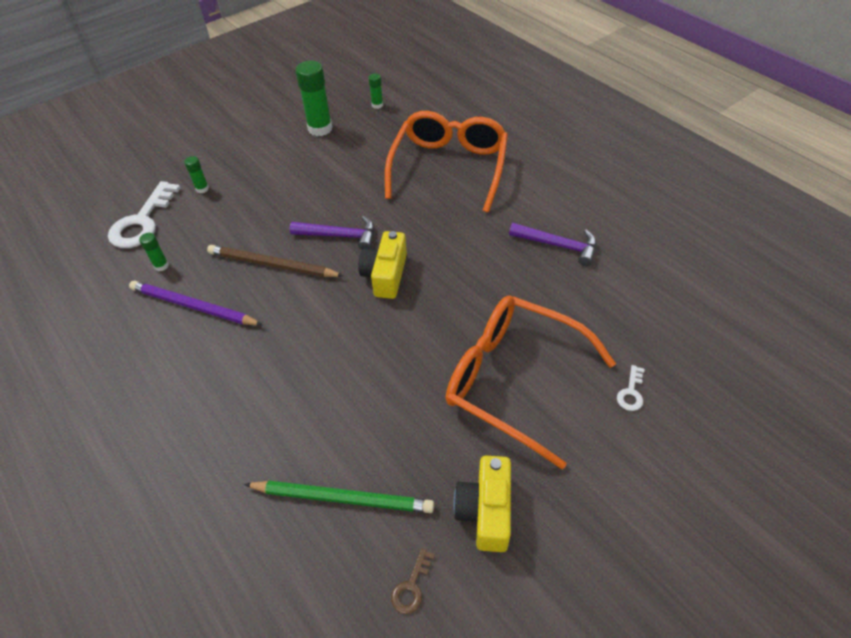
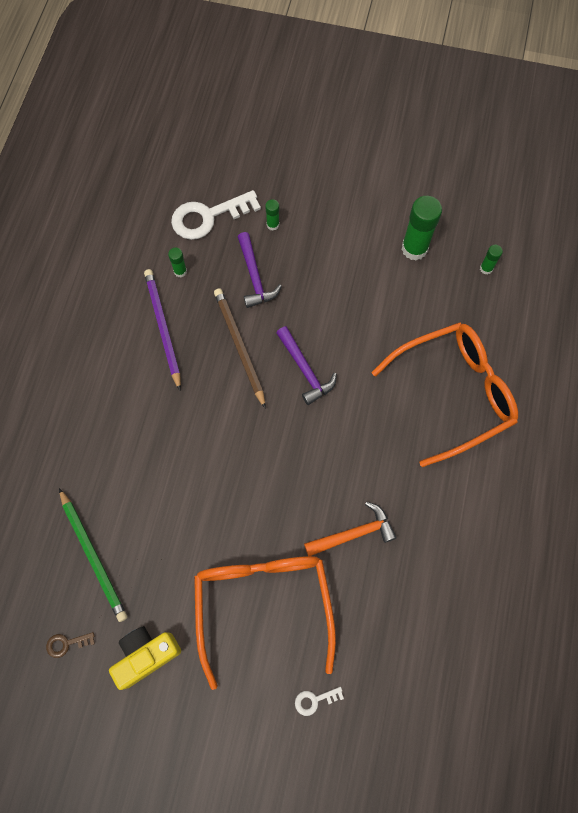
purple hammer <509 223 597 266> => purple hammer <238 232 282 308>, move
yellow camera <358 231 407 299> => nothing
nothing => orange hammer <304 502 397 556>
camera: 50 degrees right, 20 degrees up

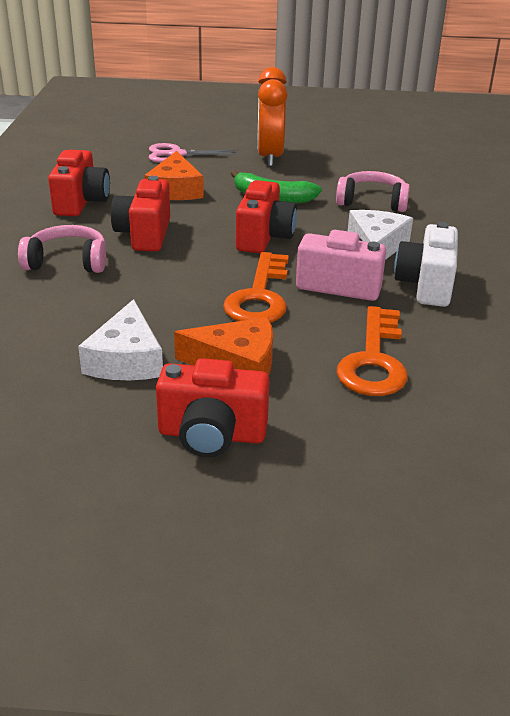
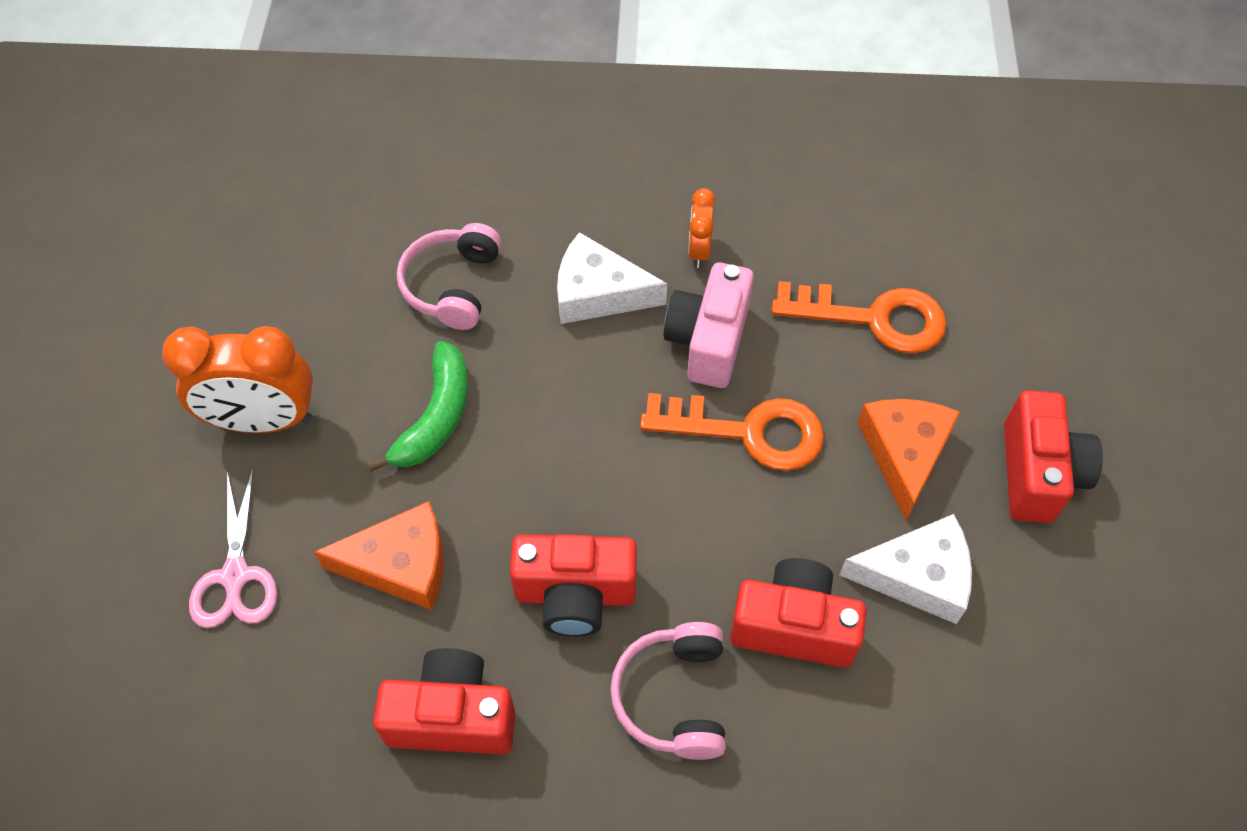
red camera <236 180 297 253> => red camera <730 558 867 668>, move
white camera <394 222 458 307> => orange clock <688 188 716 268>
camera: 90 degrees left, 25 degrees up

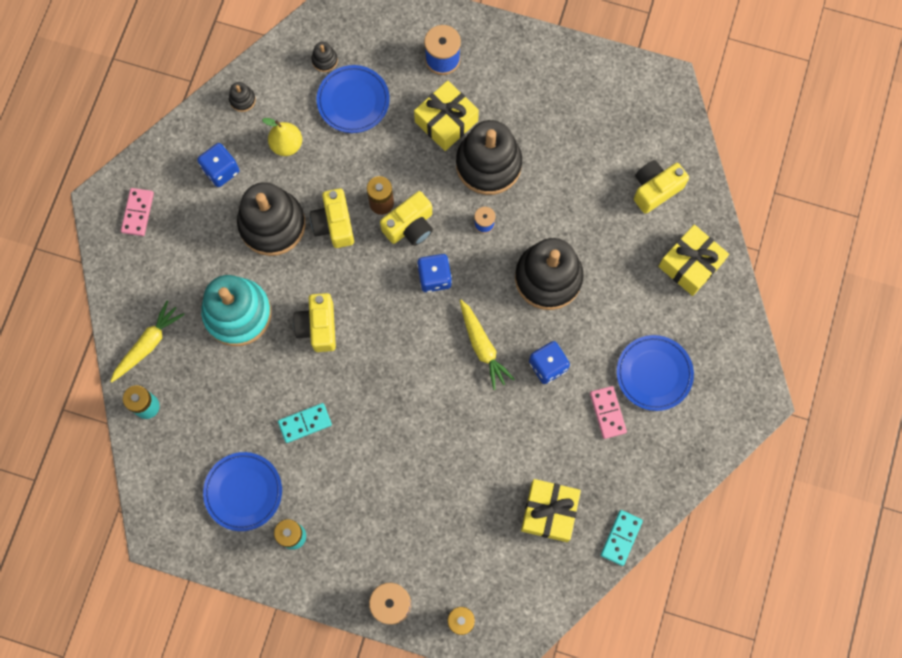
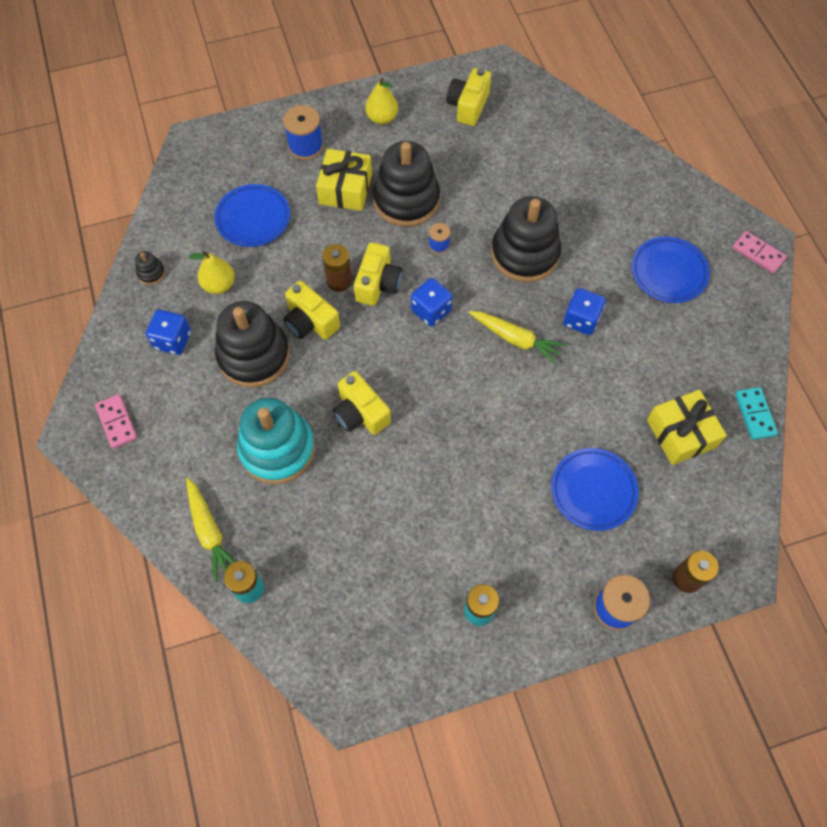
black stacking toy <311 42 338 72> => nothing
yellow camera <634 160 689 214> => yellow camera <447 68 491 126>, move
yellow gift <658 225 729 296> => nothing
yellow carrot <110 301 185 382> => yellow carrot <186 478 235 581>, 150 degrees clockwise
pink domino <590 386 627 439> => pink domino <732 231 787 273>, move
turquoise domino <278 403 332 443> => nothing
blue plate <203 452 282 531> => blue plate <551 448 639 531>, move
nothing => yellow pear <365 78 398 125>
camera: 35 degrees left, 10 degrees down

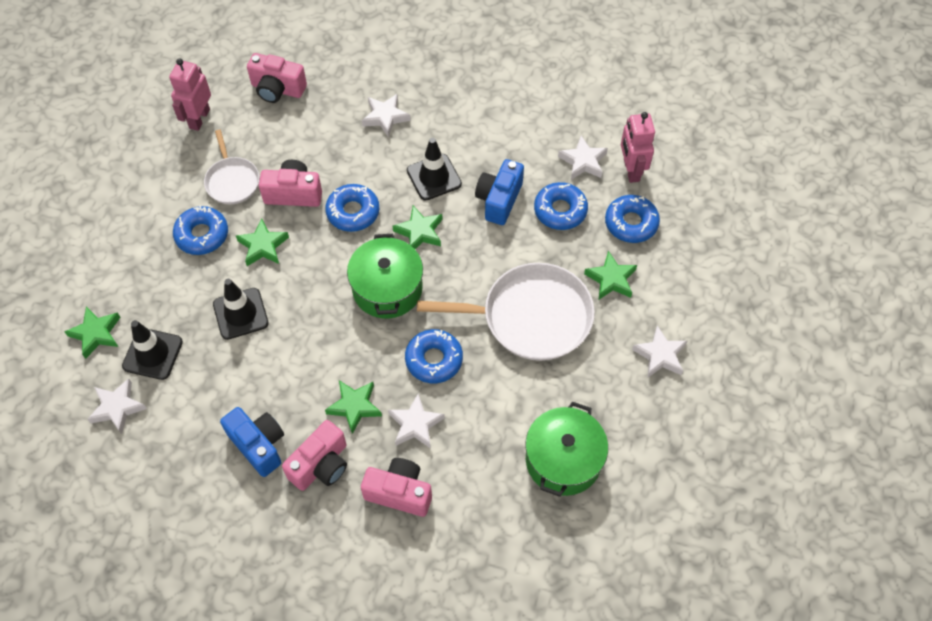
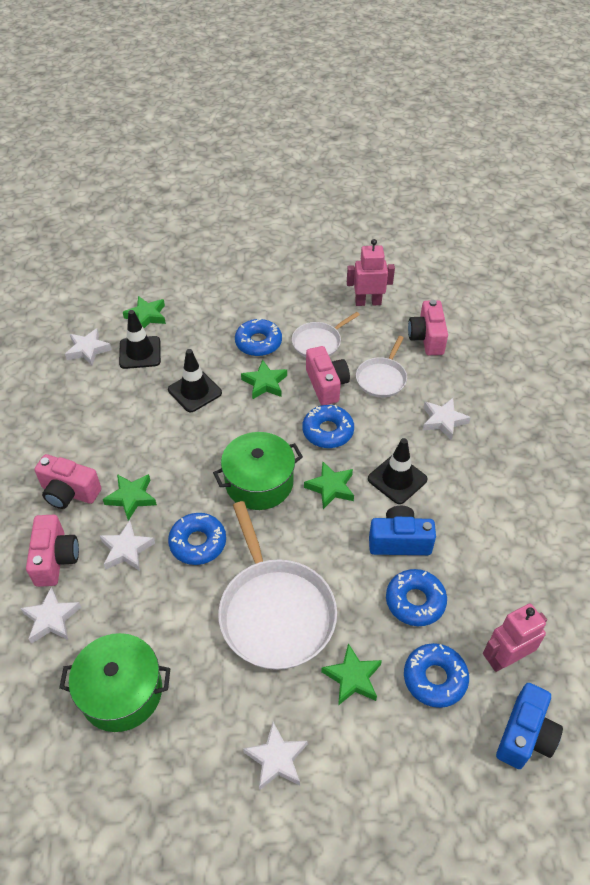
white star <558 136 608 180> => white star <20 587 82 644>, move
blue camera <220 407 284 477> => blue camera <496 683 563 769>, move
nothing => white pan <356 336 407 398>
camera: 70 degrees right, 10 degrees down

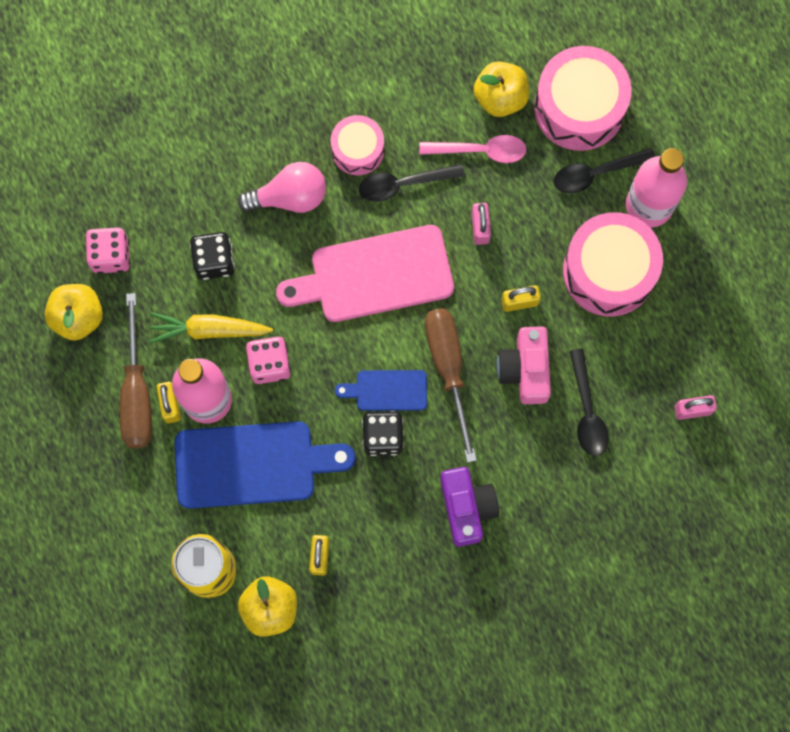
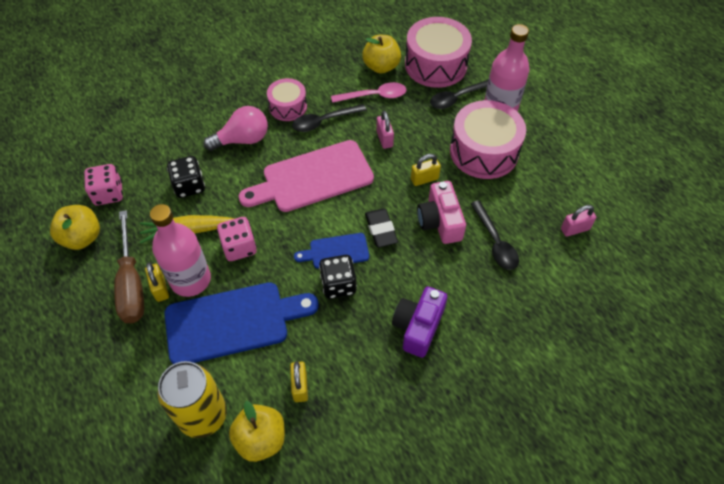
brown screwdriver <425 308 477 463> => black eraser <365 208 398 247>
purple camera <440 467 499 547> => purple camera <392 286 447 358>, 135 degrees counterclockwise
camera: 10 degrees left, 20 degrees down

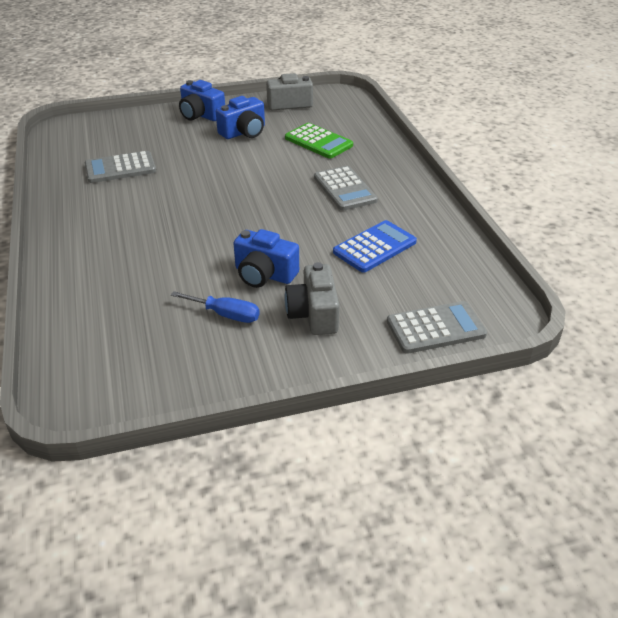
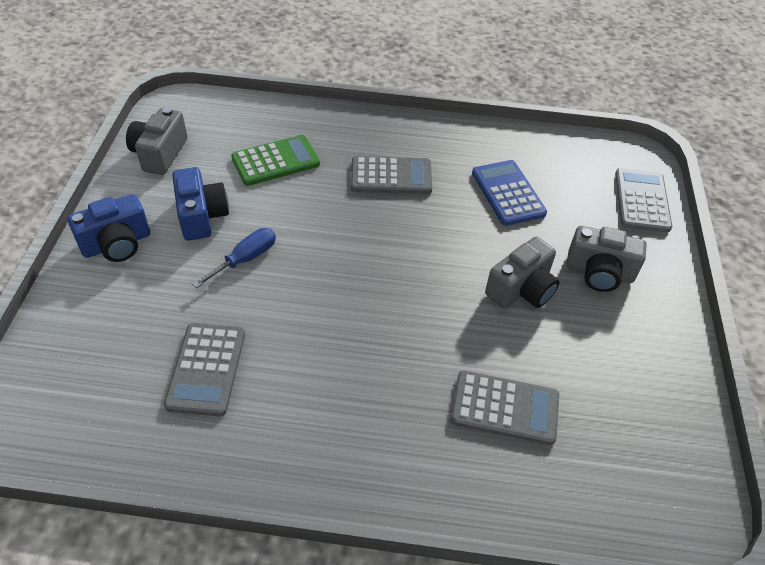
blue camera <233 229 299 288> => grey camera <485 237 560 308>
blue screwdriver <171 291 260 323> => blue screwdriver <192 228 276 288>, move
nothing => grey calculator <450 370 559 445>
camera: 70 degrees left, 10 degrees up

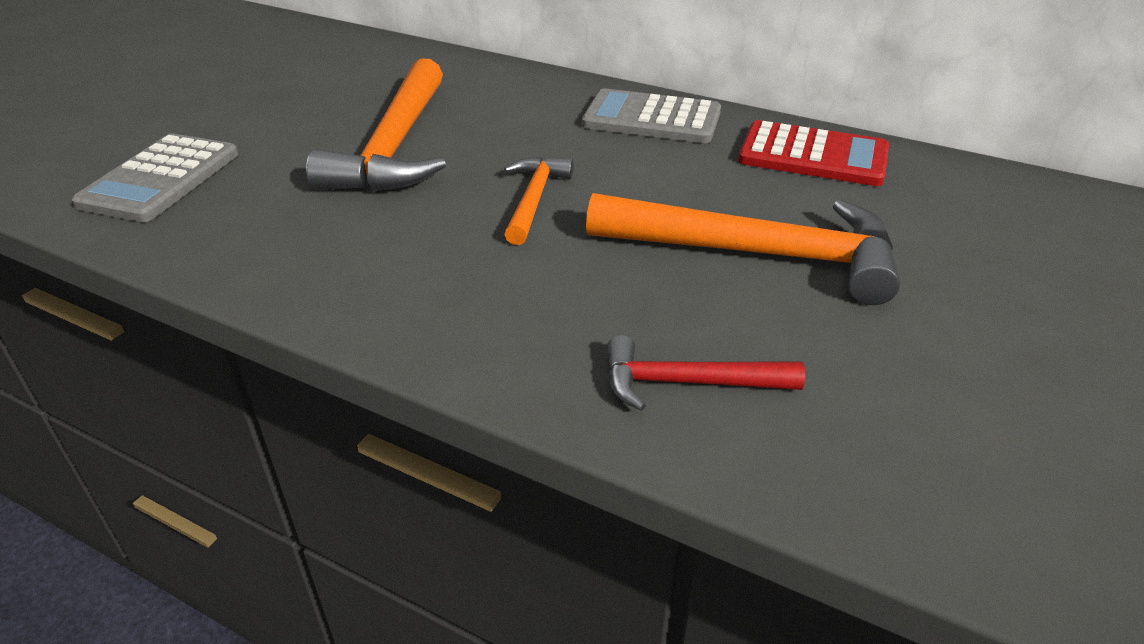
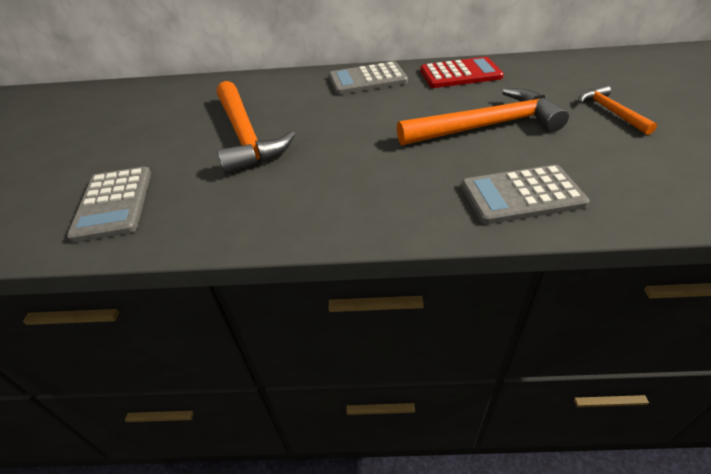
orange hammer <504 156 574 245> => orange hammer <579 85 657 135>, move
red hammer <607 335 805 411> => grey calculator <461 165 590 224>
camera: 25 degrees left, 5 degrees up

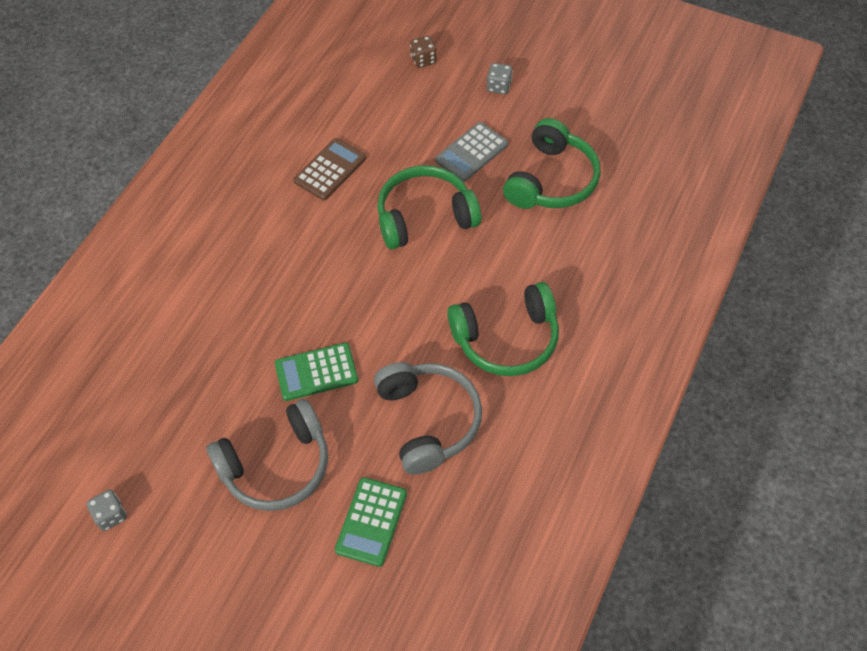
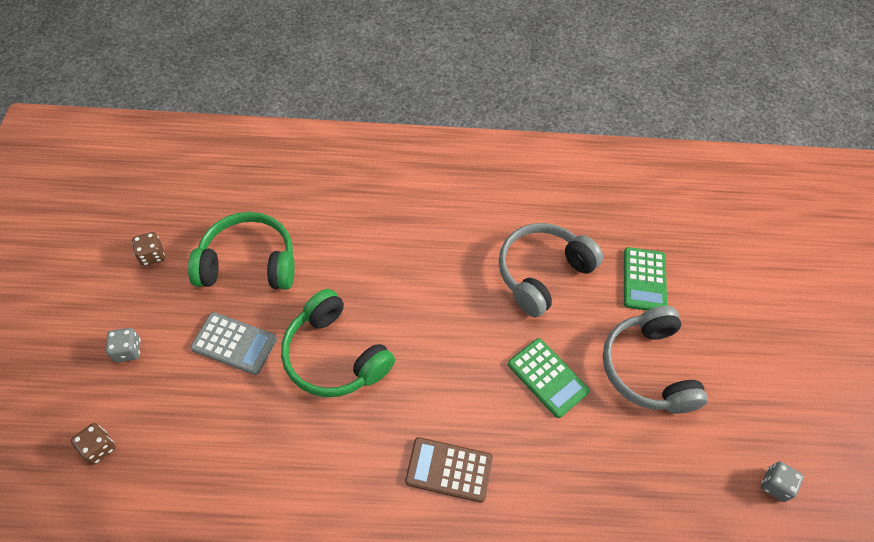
brown calculator <294 138 366 200> => brown calculator <405 437 493 503>, move
green headphones <447 282 559 376> => nothing
grey headphones <206 399 328 511> => grey headphones <602 306 708 413>, 135 degrees counterclockwise
green calculator <335 477 407 567> => green calculator <624 247 667 311>, 105 degrees clockwise
nothing => brown dice <132 232 165 266>
camera: 120 degrees left, 0 degrees up

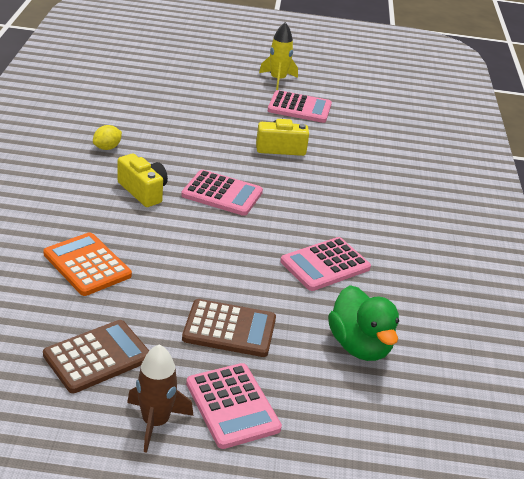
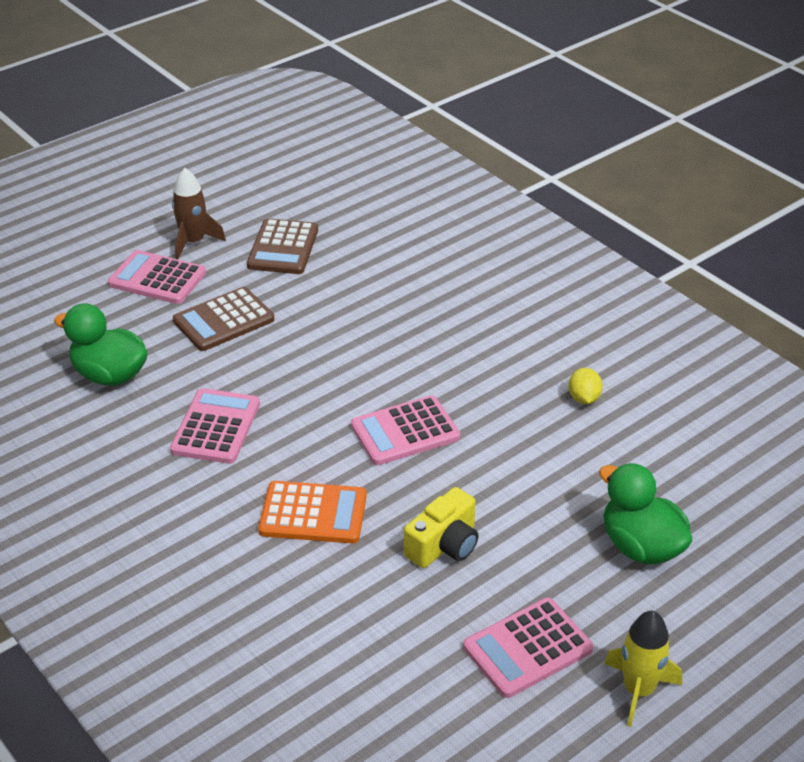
yellow camera <118 154 168 207> => nothing
orange calculator <43 232 132 296> => orange calculator <258 481 367 544>, move
nothing => green duck <599 463 693 564>
camera: 140 degrees right, 5 degrees up

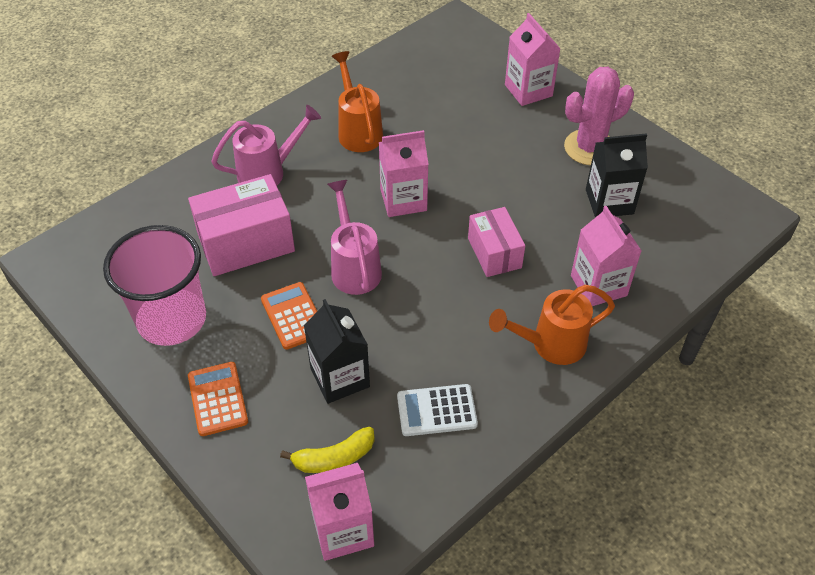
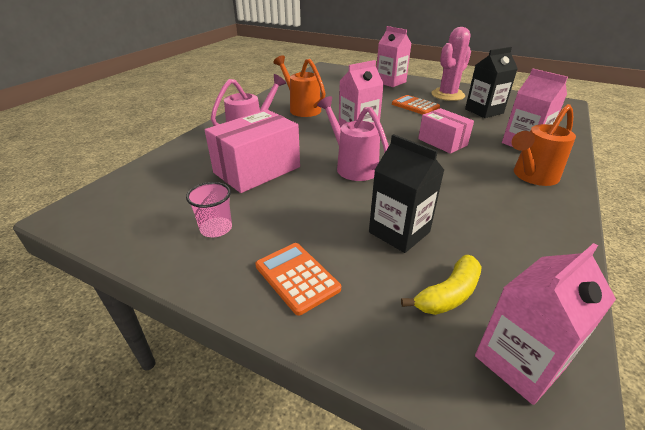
pink cup <103 225 206 346> => pink cup <186 182 232 237>, x0.46
orange calculator <261 282 317 350> => orange calculator <392 95 440 115>, move
white calculator <397 384 478 436> => nothing
camera: 20 degrees left, 15 degrees down

